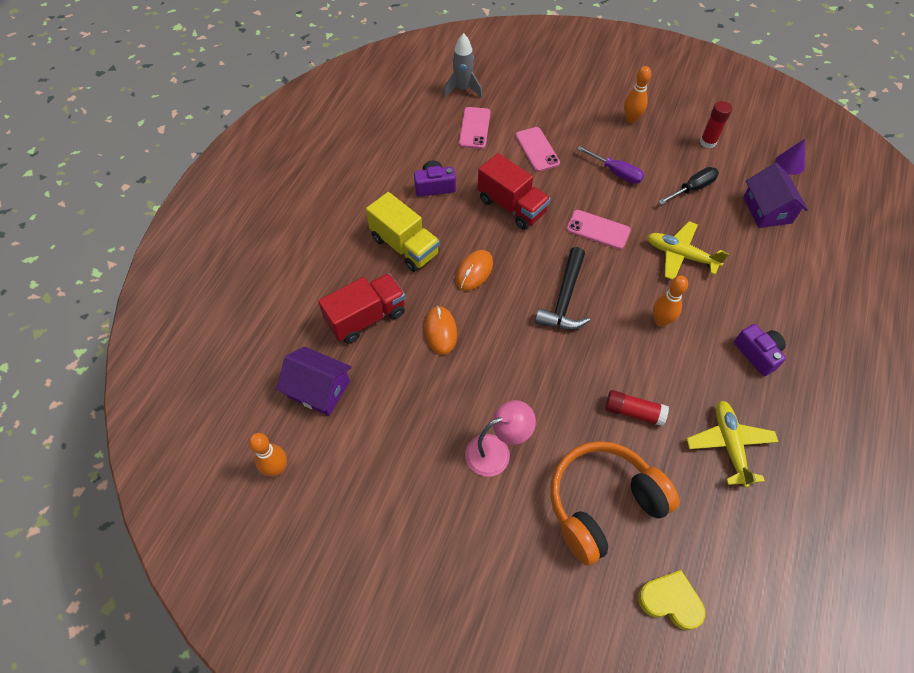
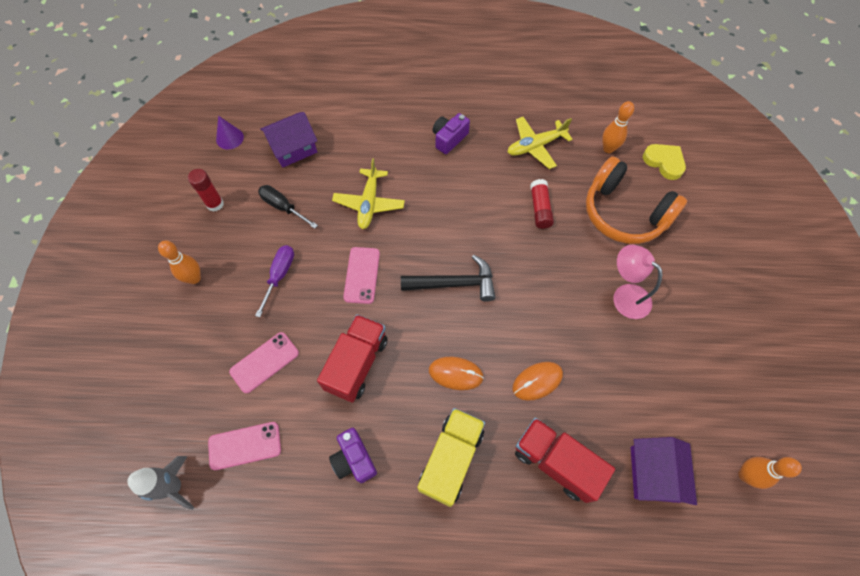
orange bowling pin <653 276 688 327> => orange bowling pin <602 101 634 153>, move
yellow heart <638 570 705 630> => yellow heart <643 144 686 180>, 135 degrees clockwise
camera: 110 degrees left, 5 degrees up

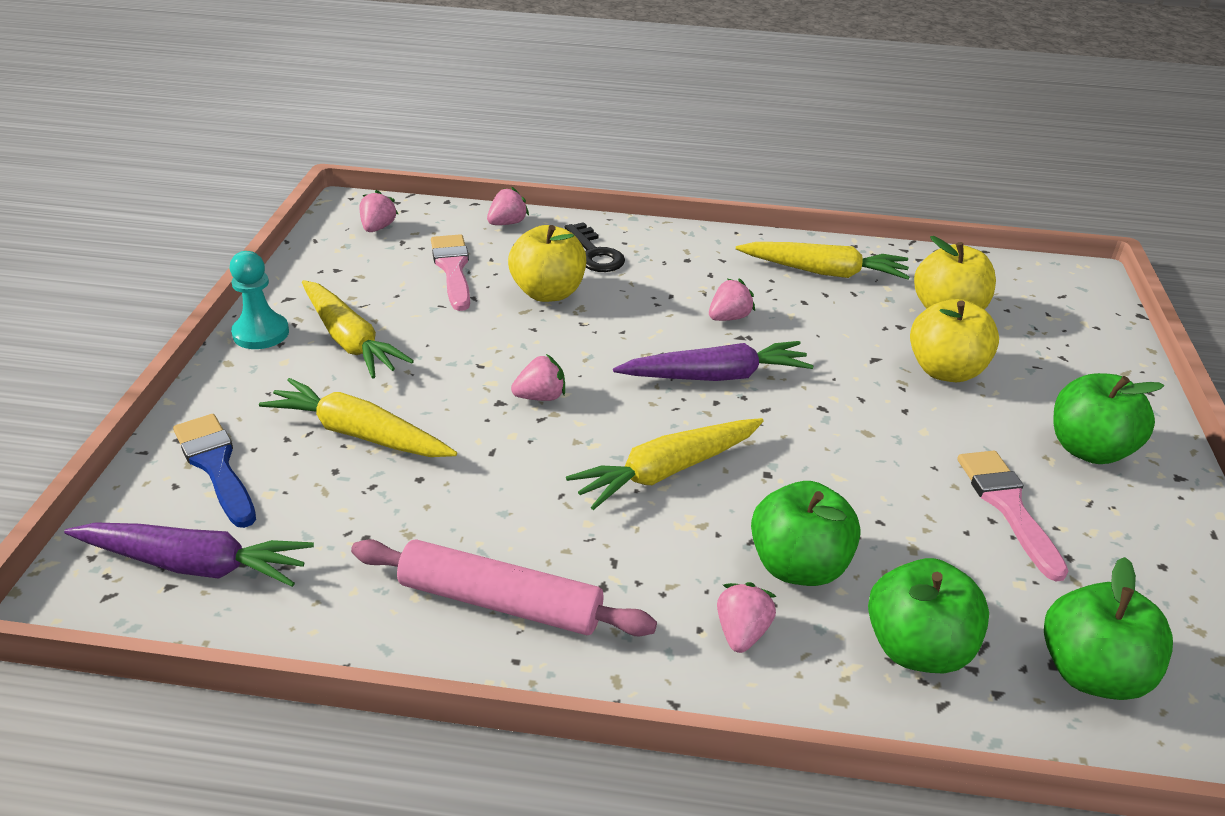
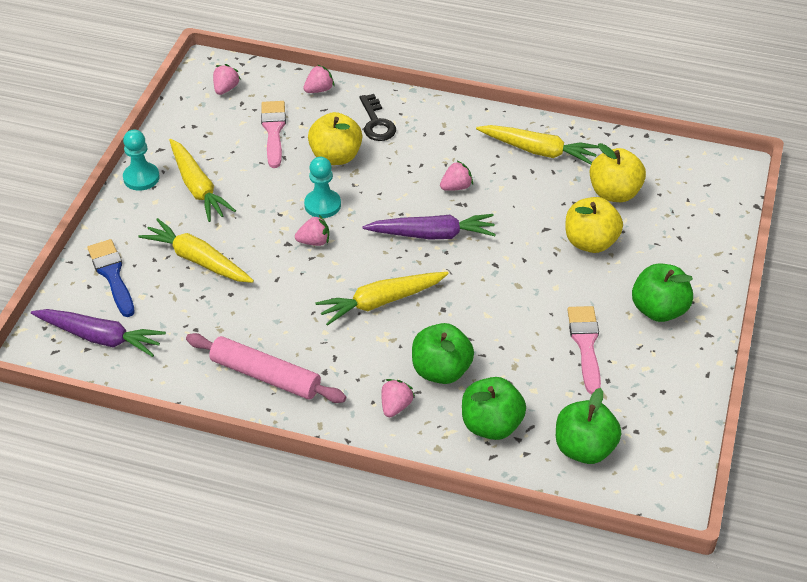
nothing => turquoise pawn <304 157 341 218>
camera: 10 degrees right, 10 degrees up

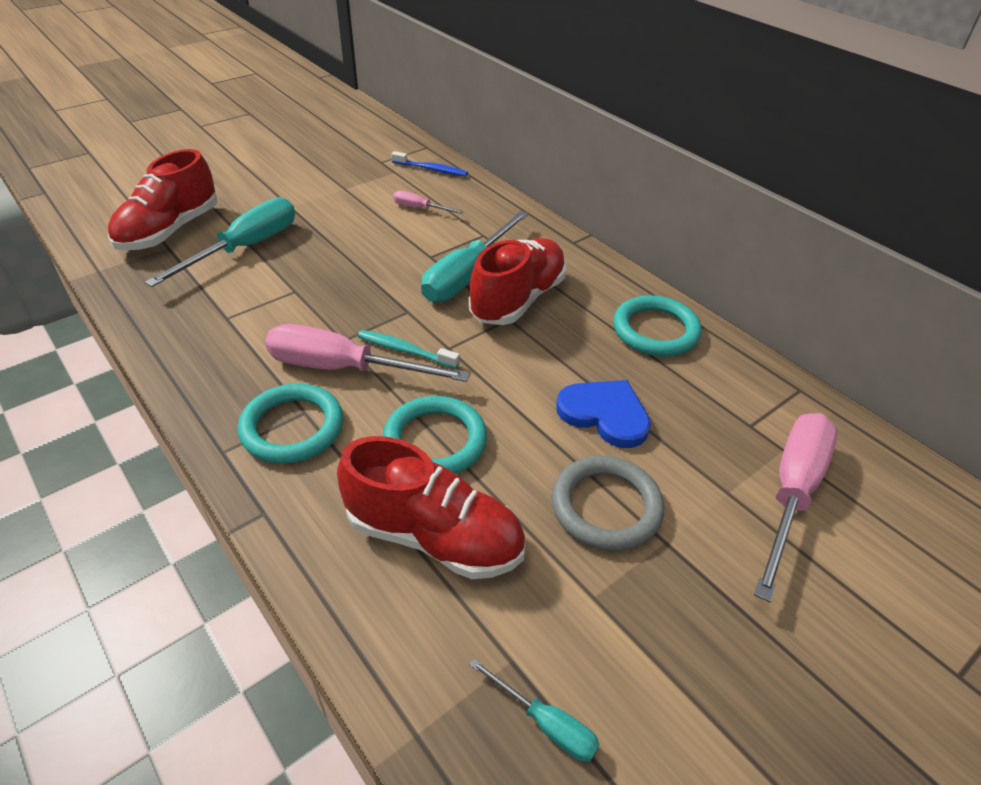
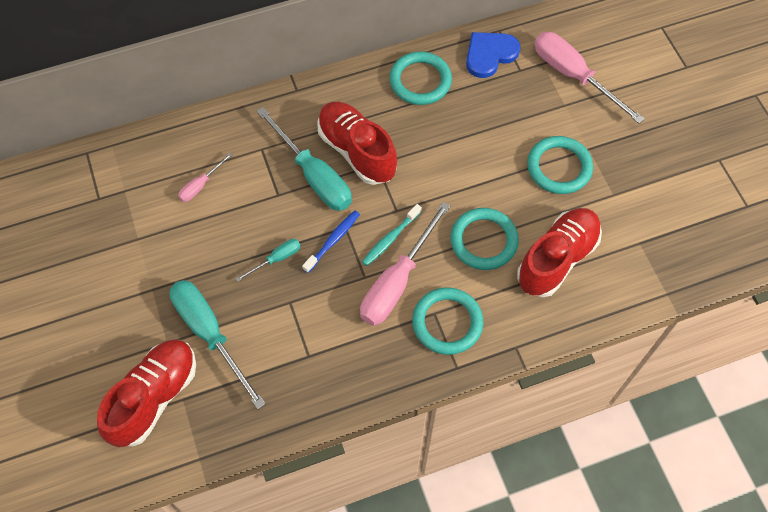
red shoe <108 149 217 251> => red shoe <97 339 196 447>, 105 degrees counterclockwise
blue toothbrush <391 151 468 177> => blue toothbrush <302 211 360 273>, move
blue heart <556 380 651 448> => blue heart <466 32 521 78>, move
grey ring <551 456 664 551> => turquoise ring <527 136 593 194>
turquoise screwdriver <469 658 599 762> => turquoise screwdriver <235 239 300 282>, move
camera: 70 degrees left, 20 degrees up

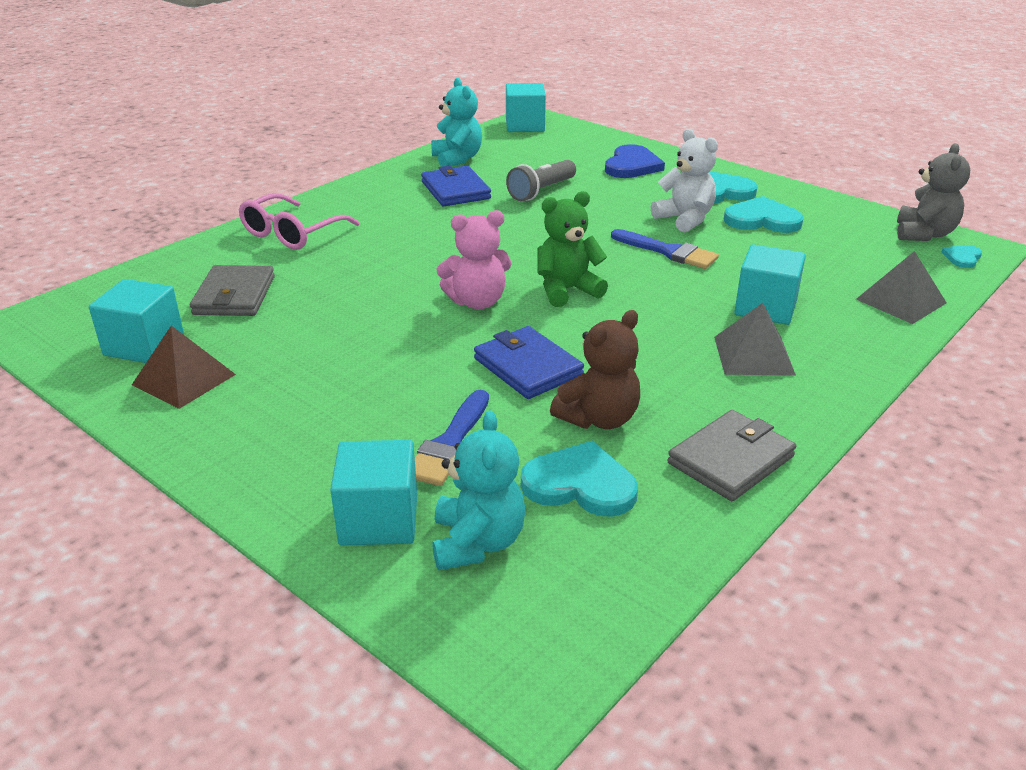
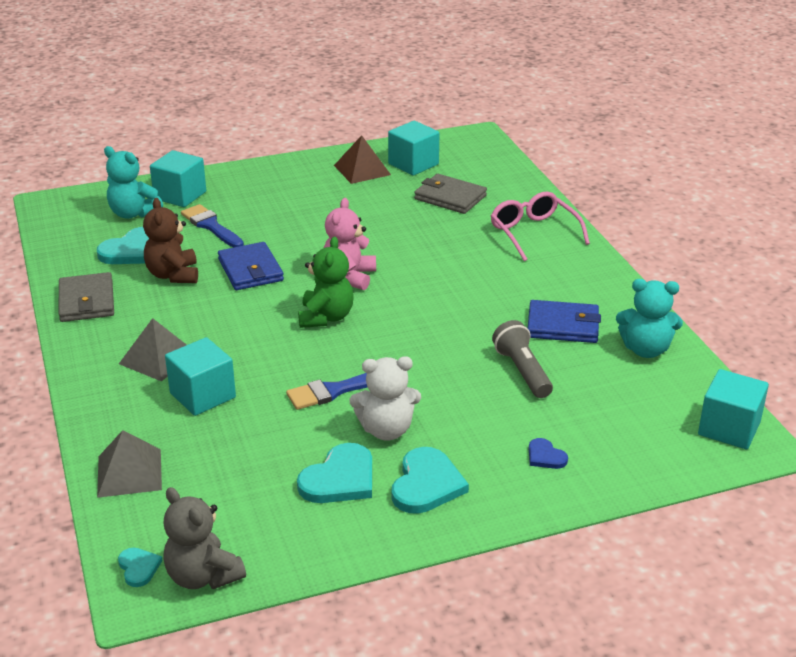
blue heart <605 144 665 178> => blue heart <529 438 568 469>, x0.53
blue wallet <474 326 584 399> => blue wallet <218 242 284 290>, 75 degrees clockwise
camera: 120 degrees right, 0 degrees up

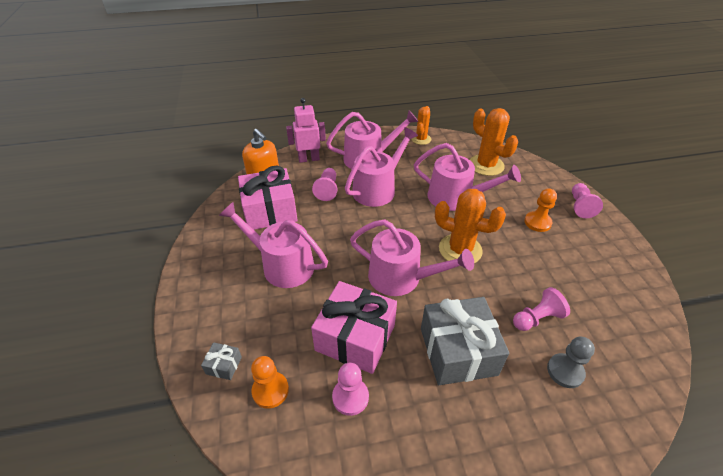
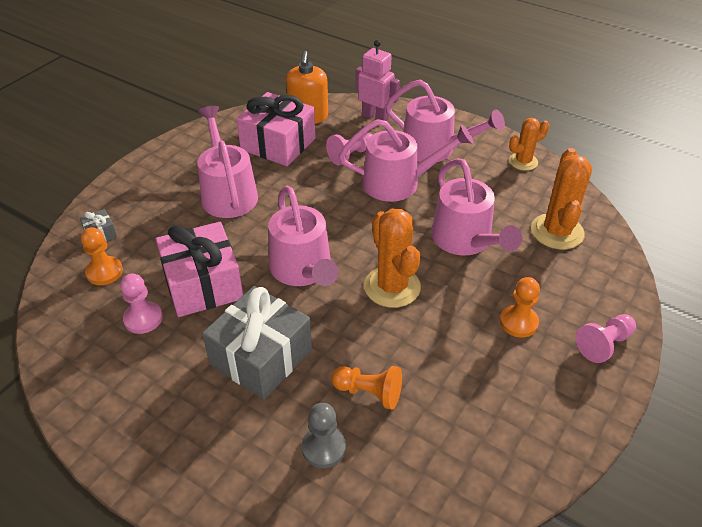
pink pawn <513 287 570 331> => orange pawn <331 366 402 410>
camera: 45 degrees right, 0 degrees up

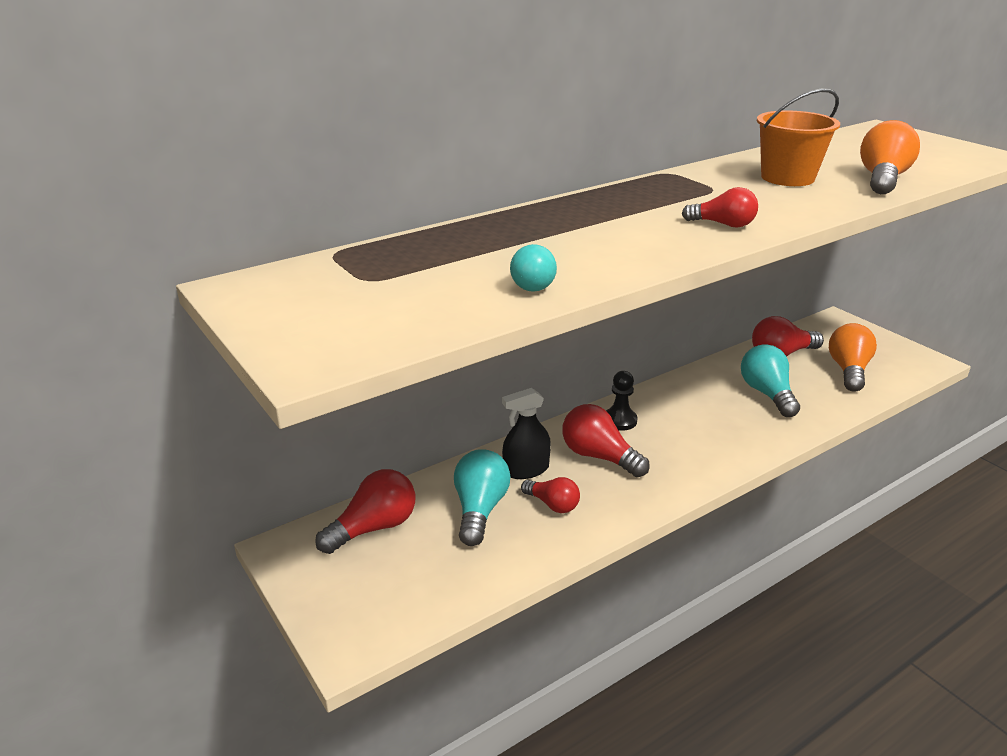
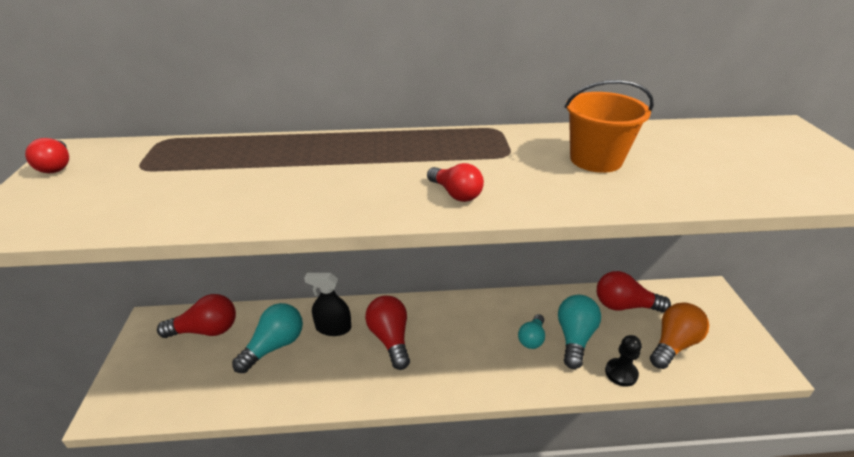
orange light bulb <860 120 920 194> => nothing
turquoise light bulb <510 244 557 292> => turquoise light bulb <518 314 545 349>, move
black pawn <606 371 638 431> => black pawn <605 335 642 387>, move
red light bulb <521 477 580 513> => red light bulb <25 138 69 173>, move
camera: 30 degrees right, 5 degrees up

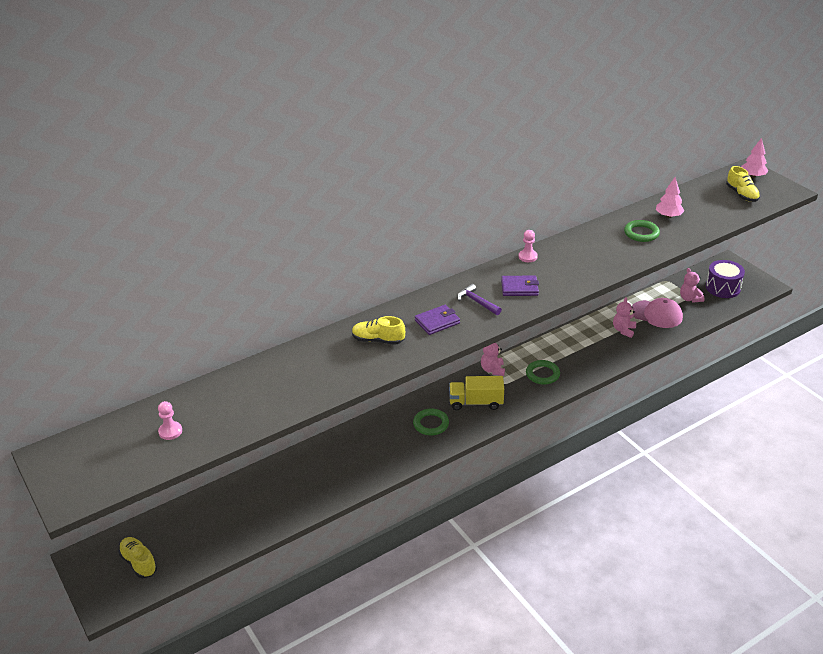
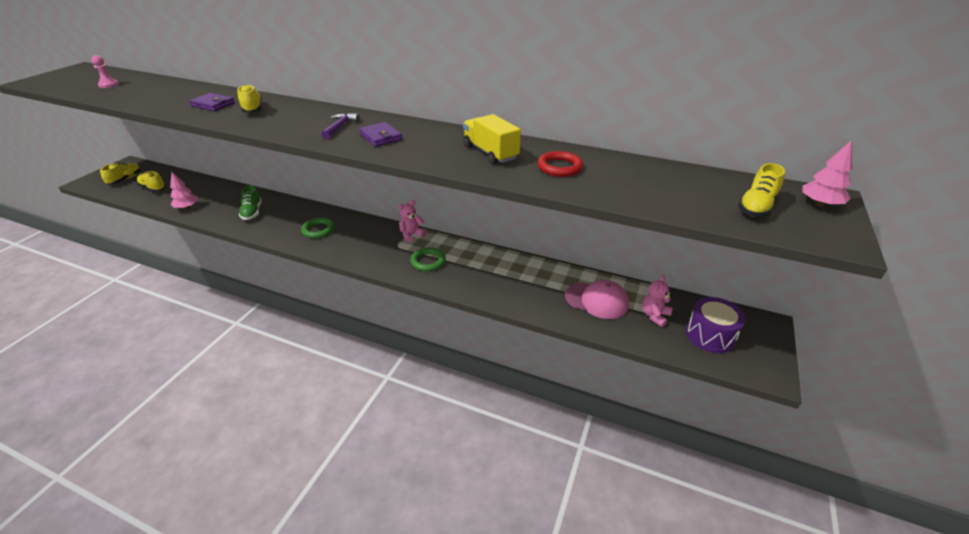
pink tree <656 177 684 218> => pink tree <170 172 198 209>, move
green ring <624 220 660 242> => red ring <537 151 583 177>
pink pawn <518 230 538 262> => nothing
pink teddy bear <613 297 636 338> => nothing
pink cap <632 298 683 328> => pink cap <565 280 629 319>, 60 degrees counterclockwise
purple wallet <415 305 460 335> => purple wallet <189 93 235 111>, move
yellow truck <449 376 504 410> => yellow truck <463 114 521 164>, move
nothing => yellow shoe <136 171 166 192>
nothing => green shoe <239 185 262 220>
camera: 55 degrees right, 0 degrees up

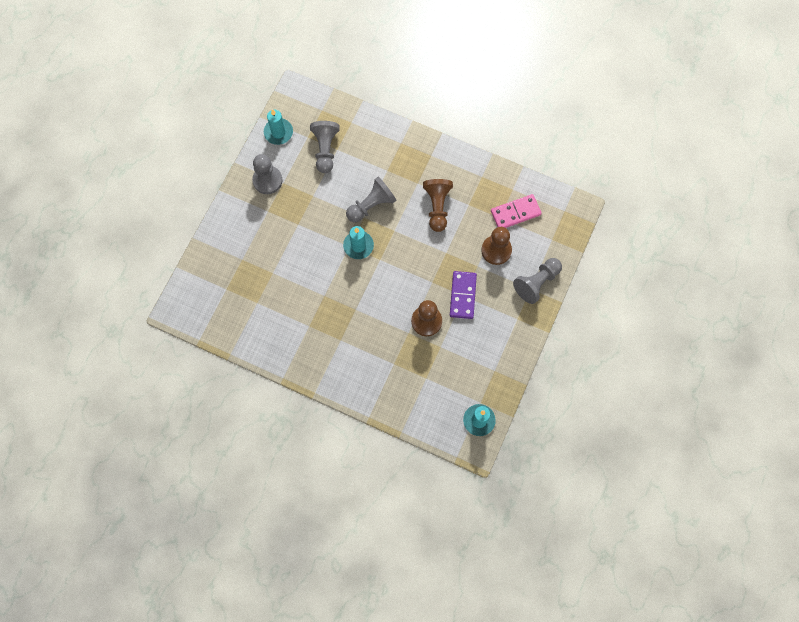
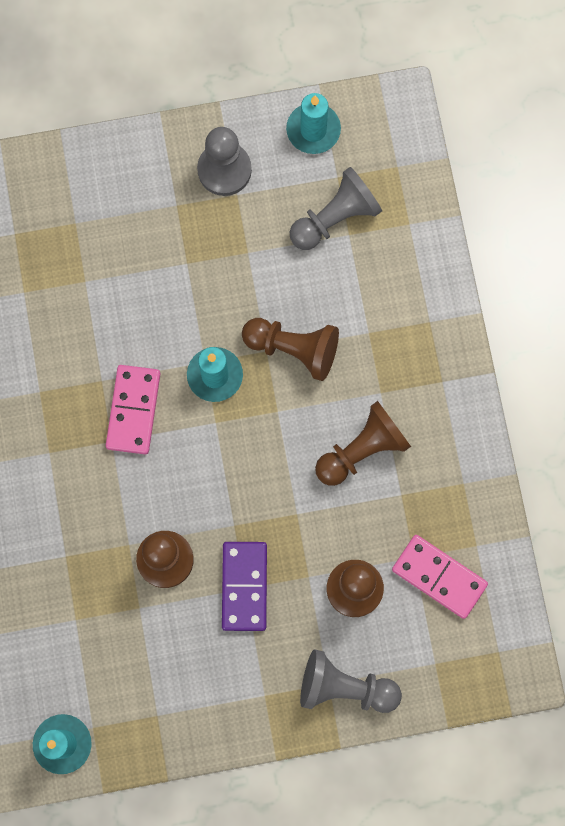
grey pawn <346 177 396 222> => brown pawn <242 318 339 381>
purple domino <450 271 477 319> => purple domino <222 542 267 631>, 60 degrees counterclockwise
nothing => pink domino <106 365 160 454>
camera: 55 degrees right, 5 degrees up

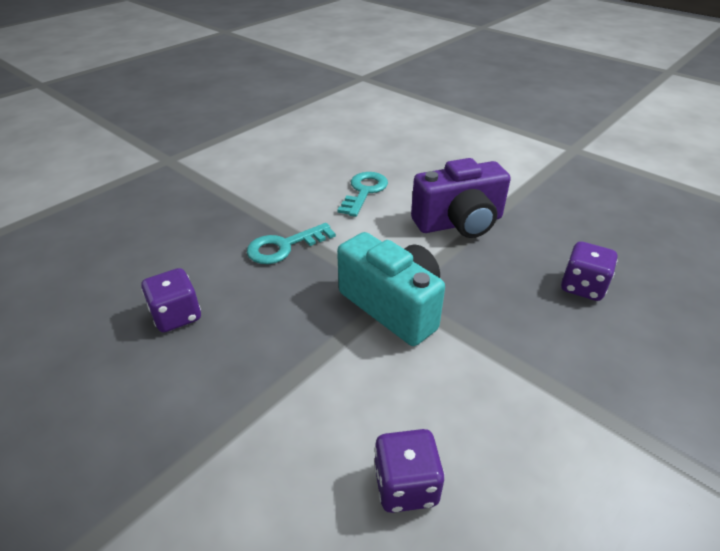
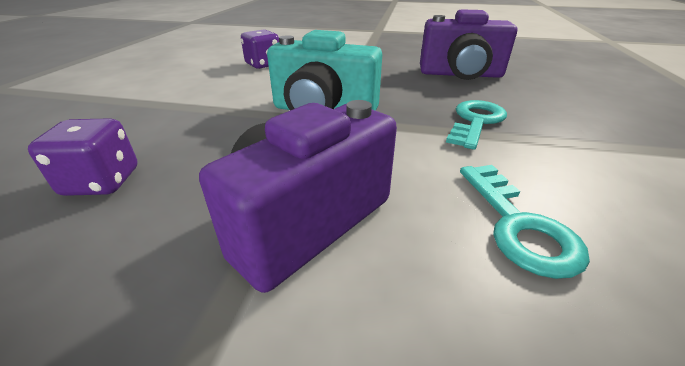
purple dice <141 268 201 333> => purple camera <420 9 517 80>
camera: 150 degrees right, 5 degrees down

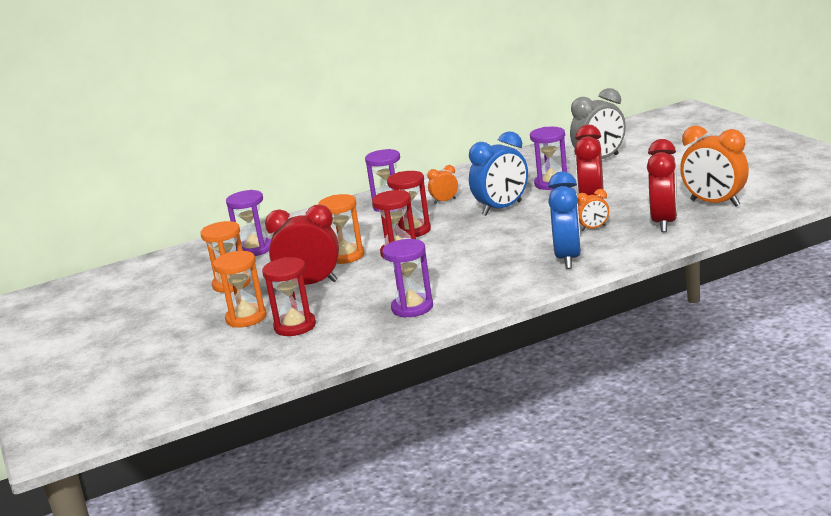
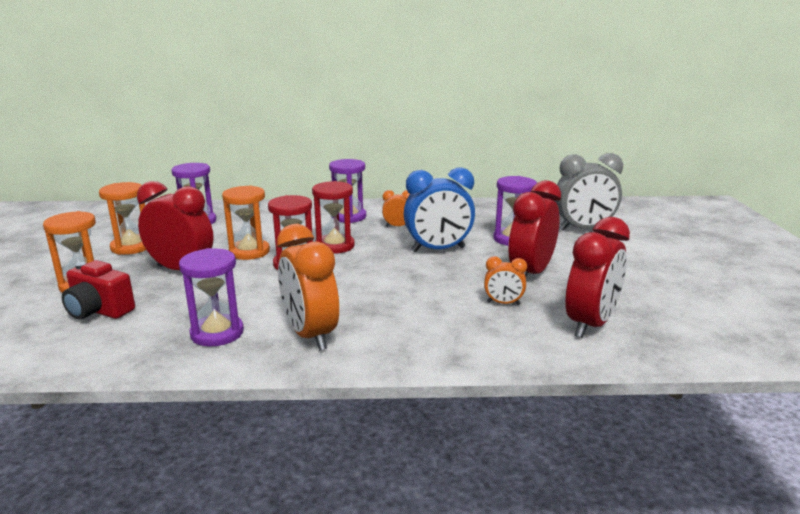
orange clock <680 126 749 207> => orange clock <277 224 339 351>, move
blue clock <548 172 581 269> => nothing
red hourglass <262 257 316 336> => red camera <62 260 135 320>
camera: 20 degrees right, 0 degrees up

